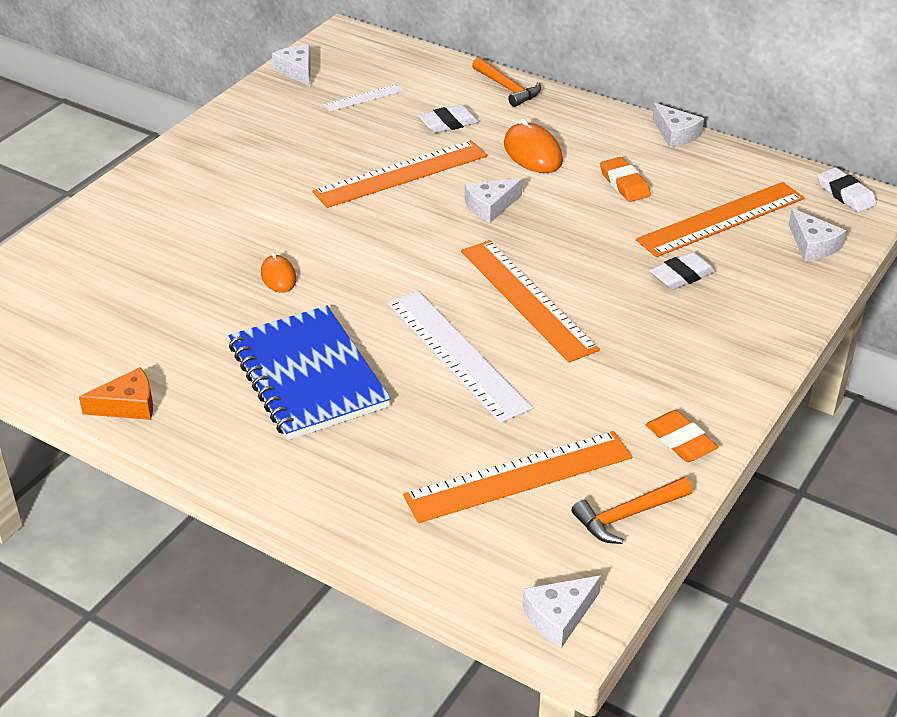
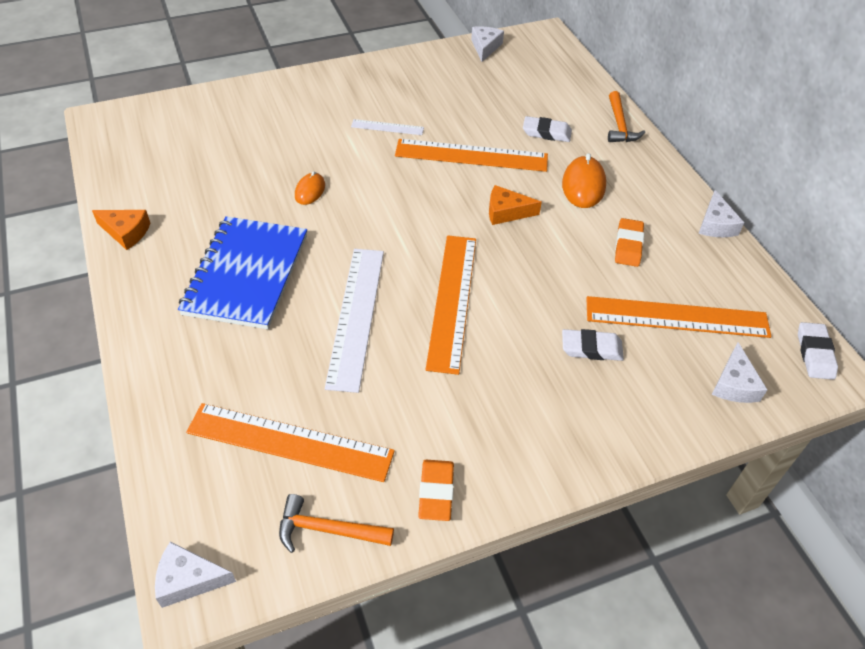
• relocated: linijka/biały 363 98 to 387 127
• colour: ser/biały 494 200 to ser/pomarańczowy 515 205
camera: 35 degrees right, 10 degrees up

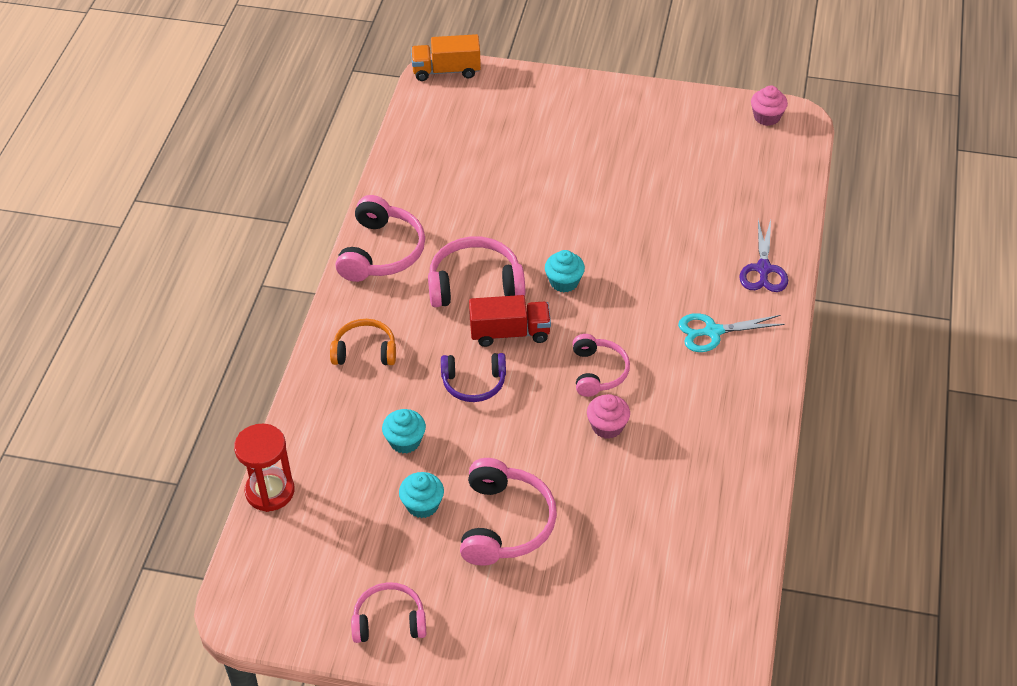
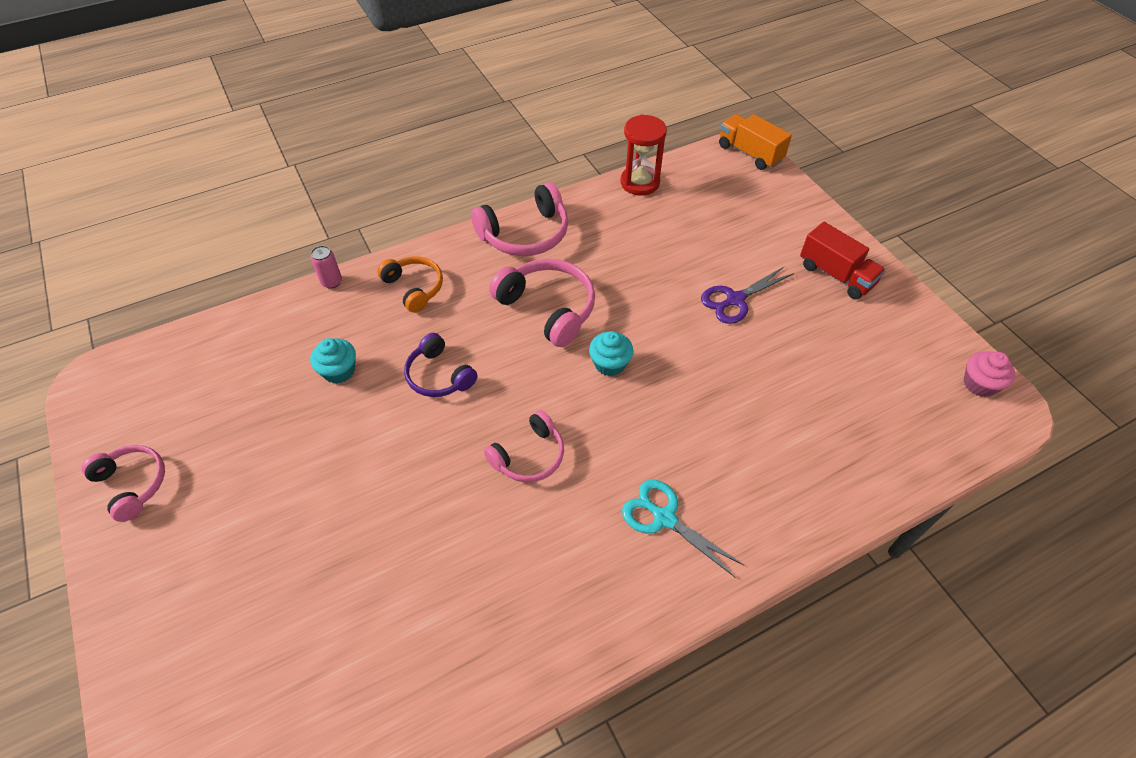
• missing: muffinka/turkusowy 421 495
• missing: słuchawki/różowy 508 512
• missing: muffinka/różowy 608 416
• appeared: puszka/różowy 326 267
• relocated: klepsydra/czerwony 264 468 to 644 154
• relocated: ciężarówka/czerwony 510 321 to 843 260
• relocated: nożyczki/fioletowy 763 256 to 747 295
camera: 50 degrees right, 5 degrees up

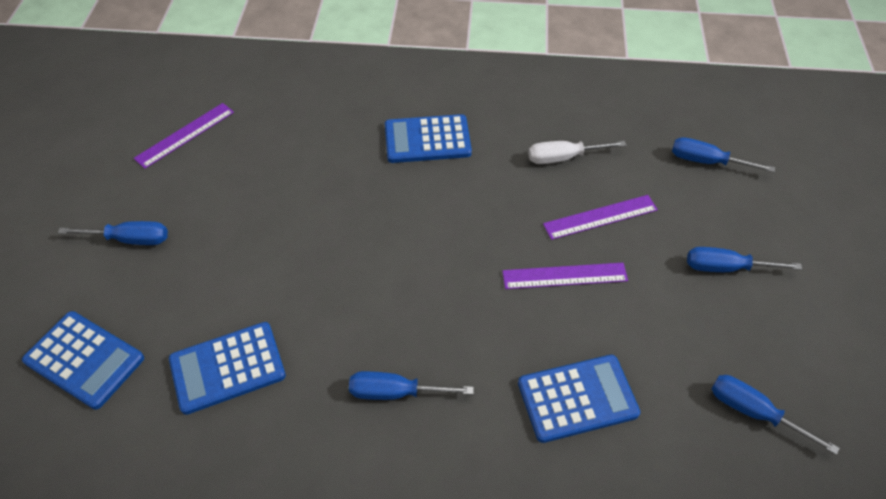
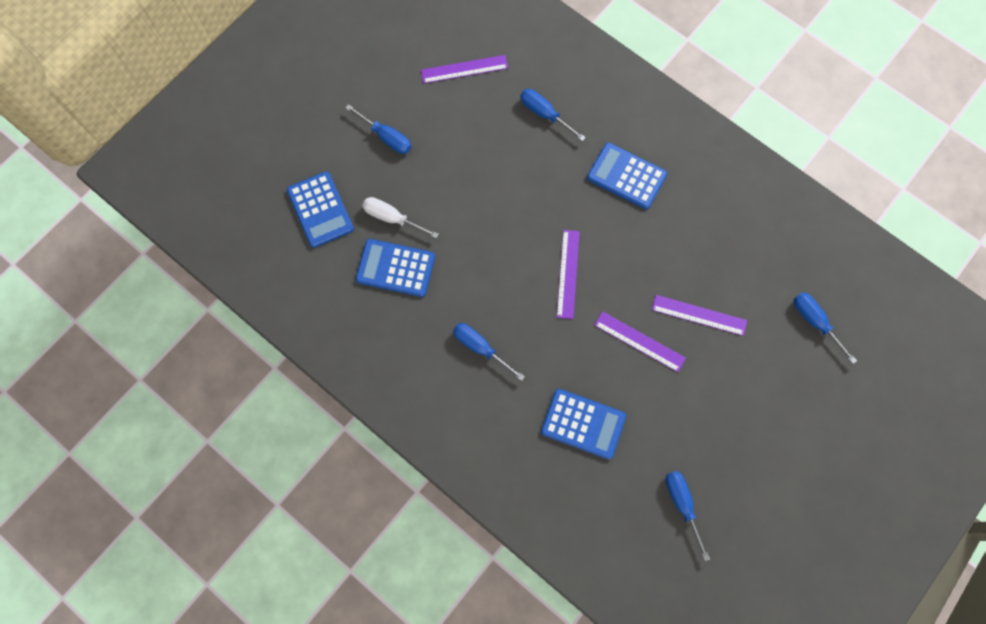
• appeared: linijka/fioletowy 568 274
• relocated: śrubokręt/biały 577 152 to 400 217
• relocated: śrubokręt/niebieski 744 259 to 553 115
camera: 35 degrees right, 20 degrees up

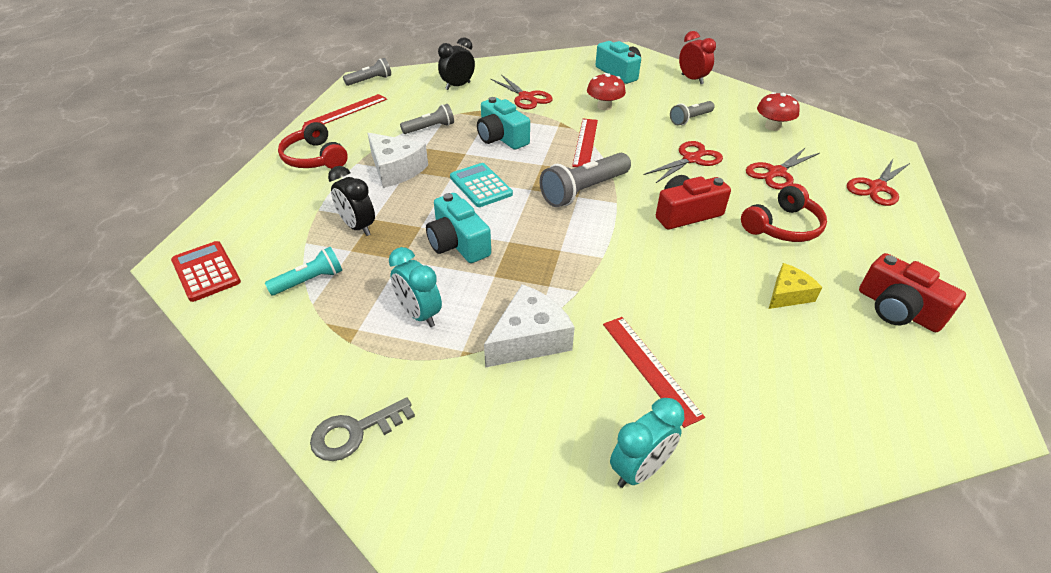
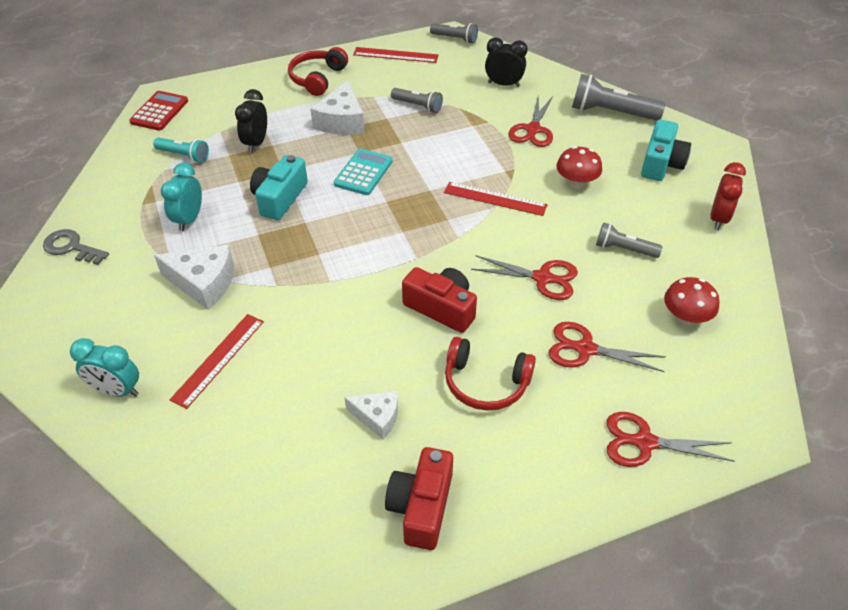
• missing: aparat fotograficzny/turkusowy 503 123
• relocated: latarka/szary 585 180 to 618 97
• colour: ser/żółty 795 286 to ser/biały 371 414
• spun: linijka/czerwony 585 143 = 496 199 45 degrees clockwise
camera: 55 degrees right, 5 degrees up

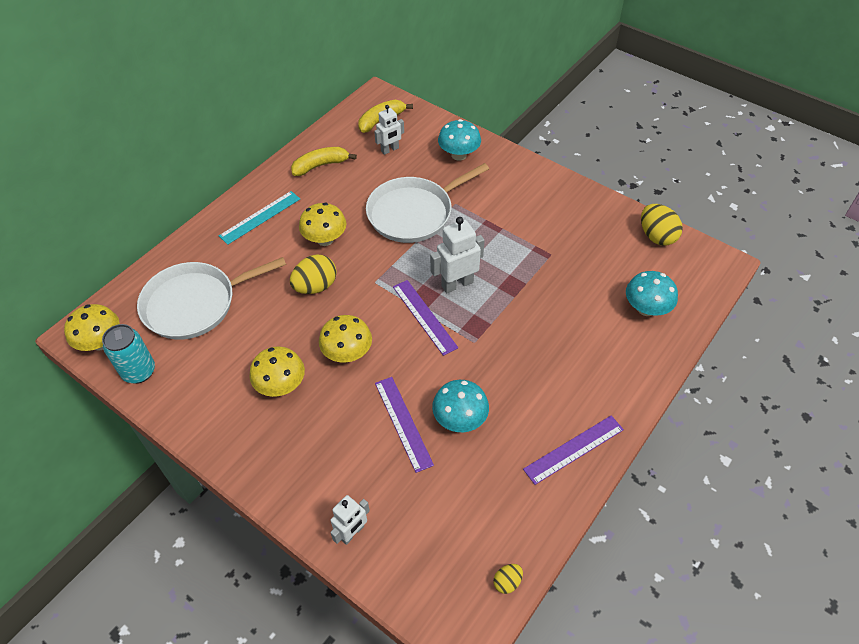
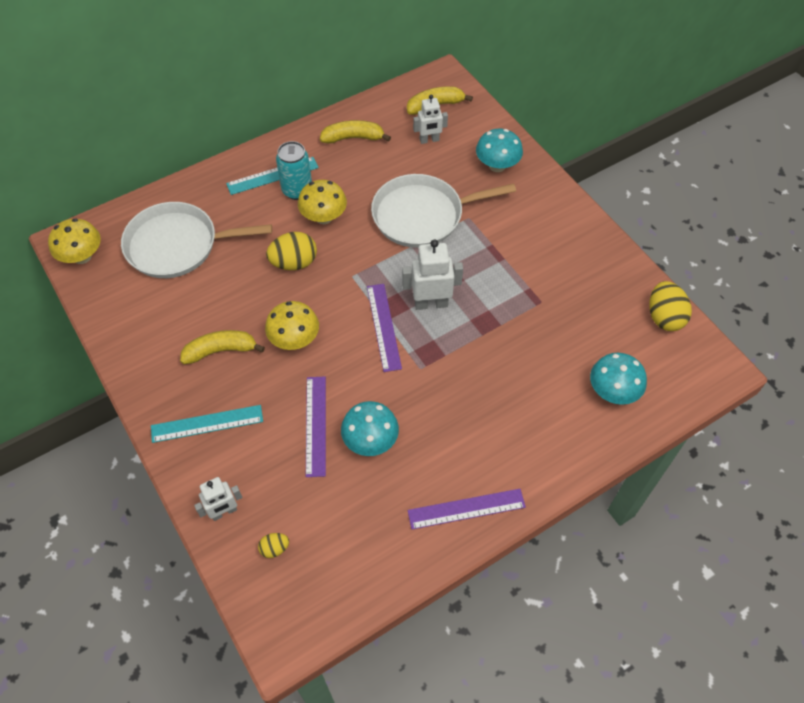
• appeared: linijka/turkusowy 207 424
• relocated: puszka/turkusowy 128 354 to 294 170
• relocated: jajko/żółty 508 579 to 273 545
• exchanged: grzyb/żółty 277 371 to banan/żółty 222 347
camera: 20 degrees right, 5 degrees up

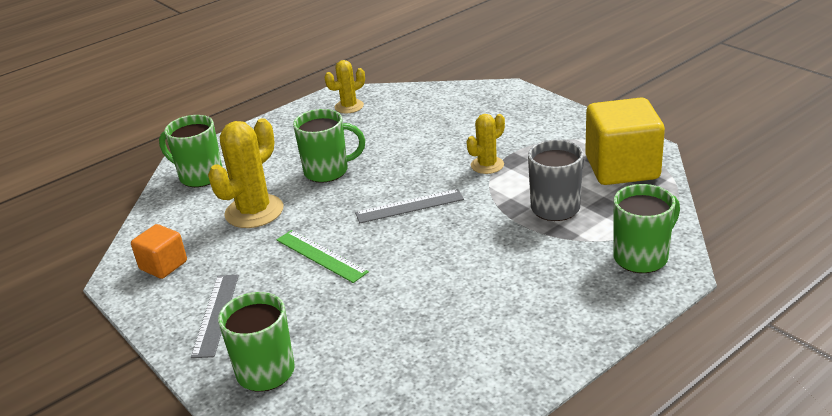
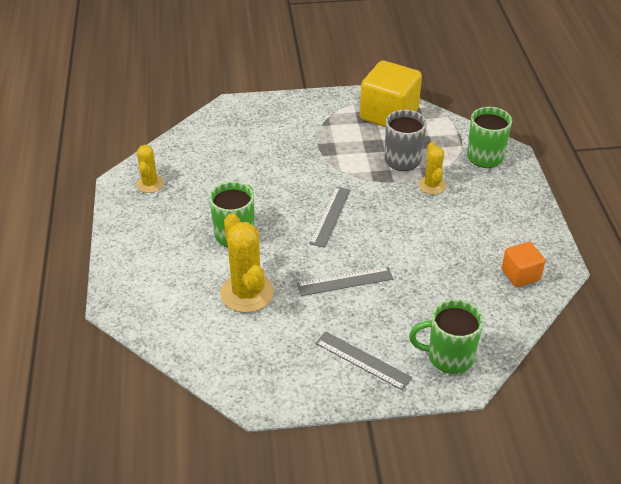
• missing: kubek/zielony 190 151
• relocated: sześcian/pomarańczowy 159 251 to 523 264
• relocated: kaktus/żółty 485 144 to 432 168
• colour: linijka/zielony 322 256 to linijka/szary 345 281
camera: 60 degrees left, 10 degrees up

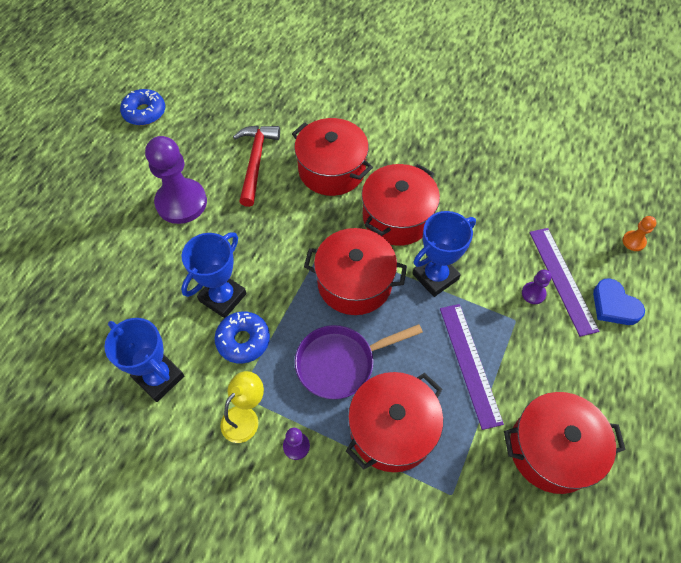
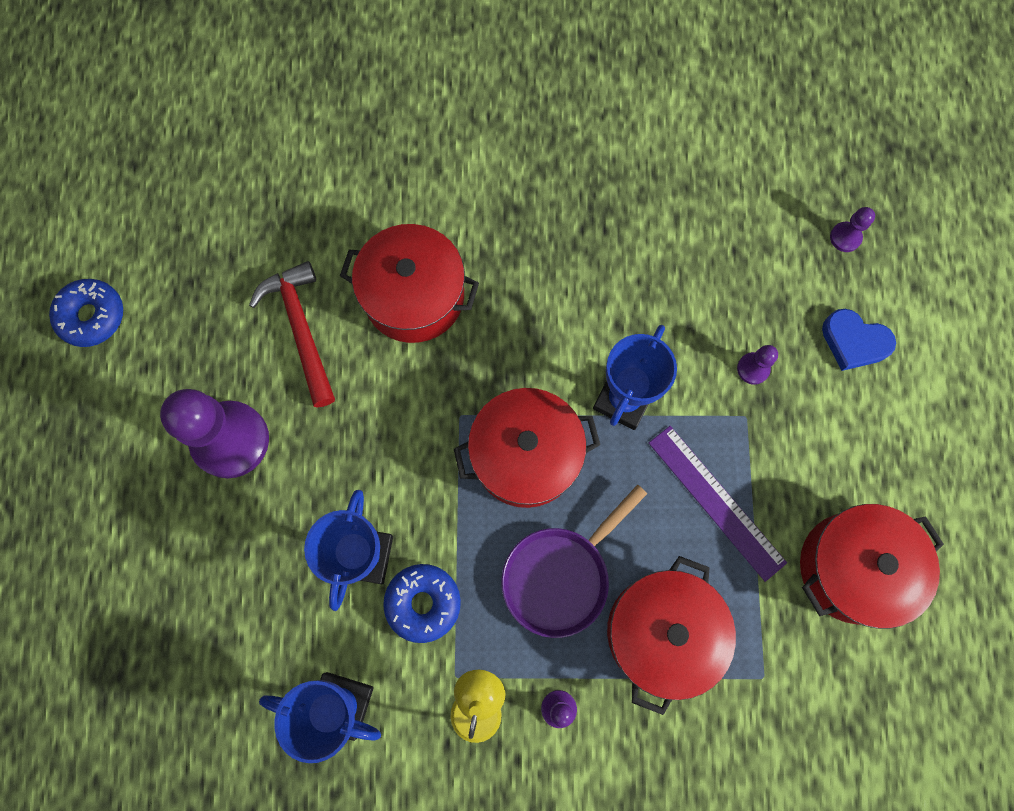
• missing: garnek/czerwony 401 205
• missing: linijka/fioletowy 565 282
• colour: pionek/pomarańczowy 639 233 to pionek/fioletowy 852 229
camera: 25 degrees left, 15 degrees up

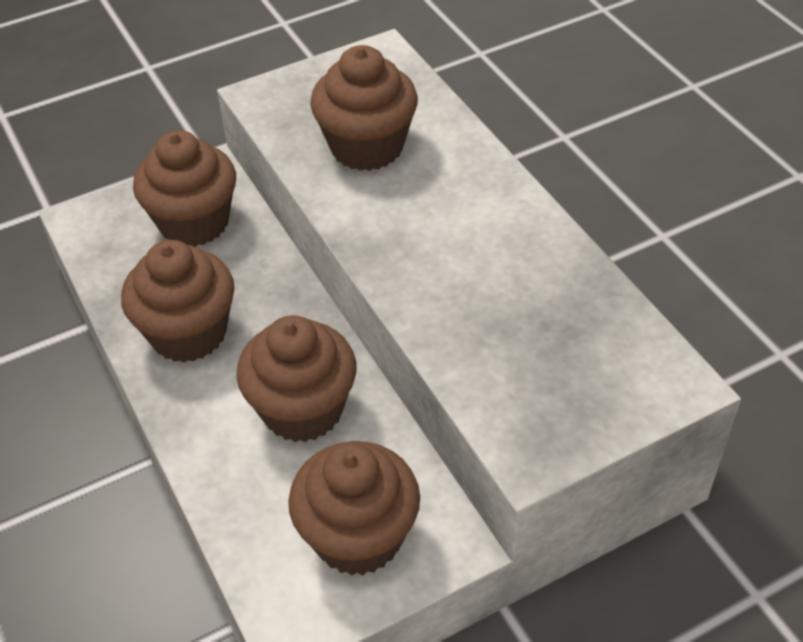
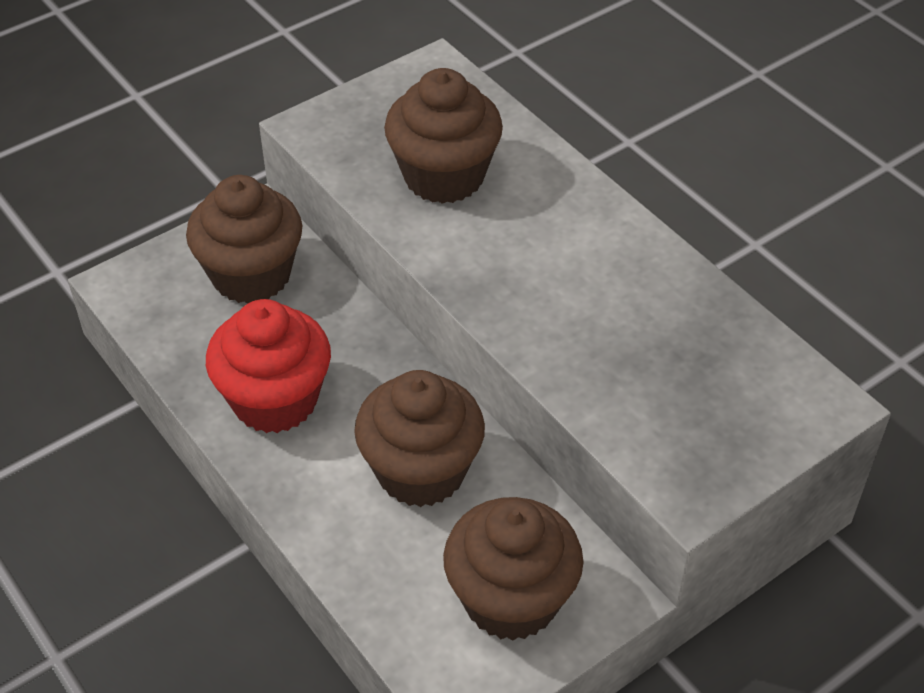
• colour: muffinka/brązowy 178 301 to muffinka/czerwony 268 366
camera: 10 degrees left, 0 degrees up

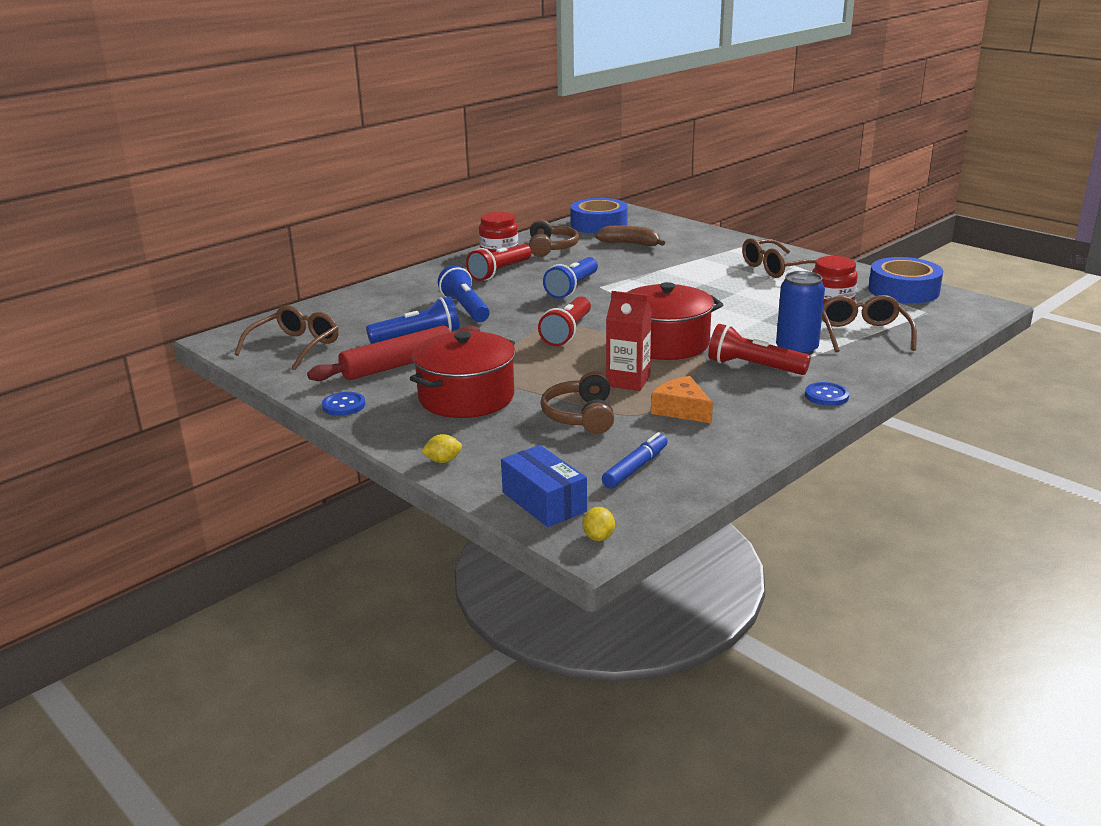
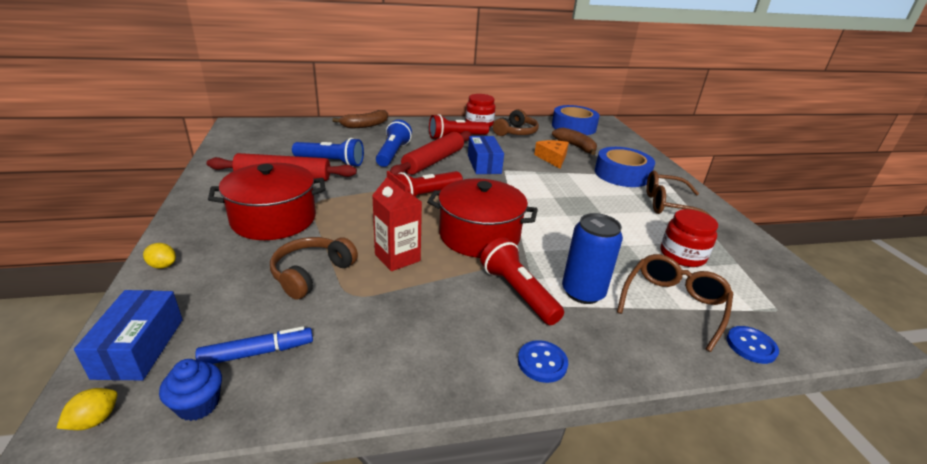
• missing: okulary/brązowy 286 337
• appeared: muffinka/niebieski 190 390
• appeared: banan/brązowy 360 119
• appeared: wałek do ciasta/czerwony 430 153
• relocated: guzik/niebieski 343 404 to 753 345
• relocated: ser/pomarańczowy 682 399 to 551 154
• relocated: taśma klejąca/niebieski 905 280 to 625 167
• exchanged: latarka/niebieski 570 278 to pudełko/niebieski 486 155
camera: 30 degrees right, 5 degrees up

